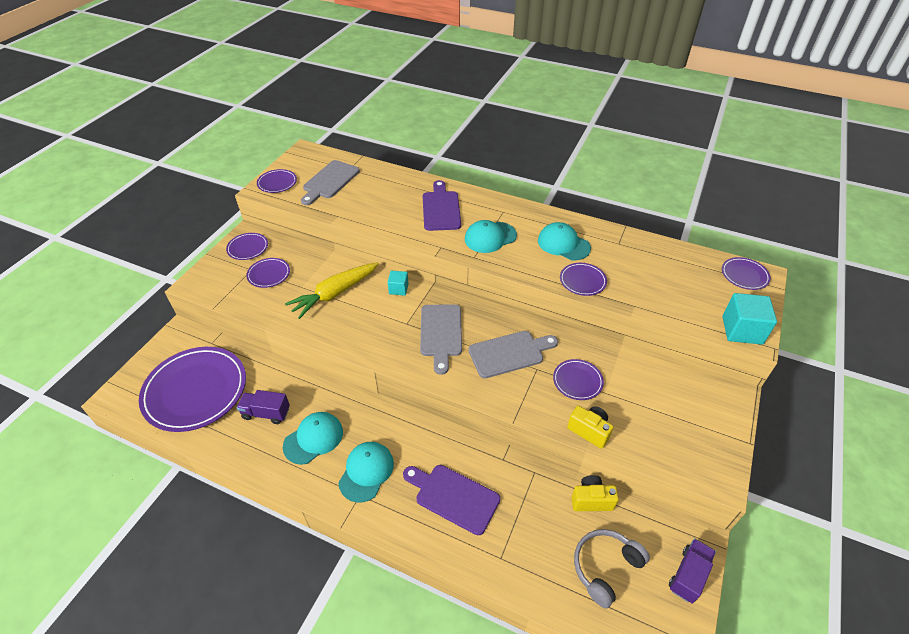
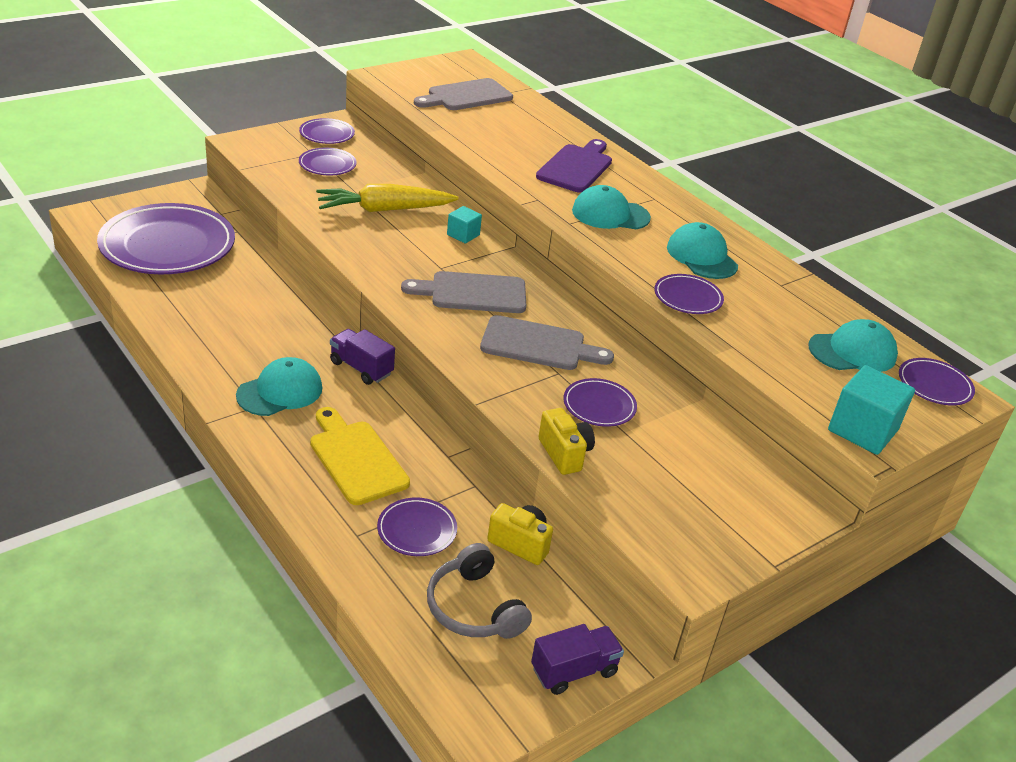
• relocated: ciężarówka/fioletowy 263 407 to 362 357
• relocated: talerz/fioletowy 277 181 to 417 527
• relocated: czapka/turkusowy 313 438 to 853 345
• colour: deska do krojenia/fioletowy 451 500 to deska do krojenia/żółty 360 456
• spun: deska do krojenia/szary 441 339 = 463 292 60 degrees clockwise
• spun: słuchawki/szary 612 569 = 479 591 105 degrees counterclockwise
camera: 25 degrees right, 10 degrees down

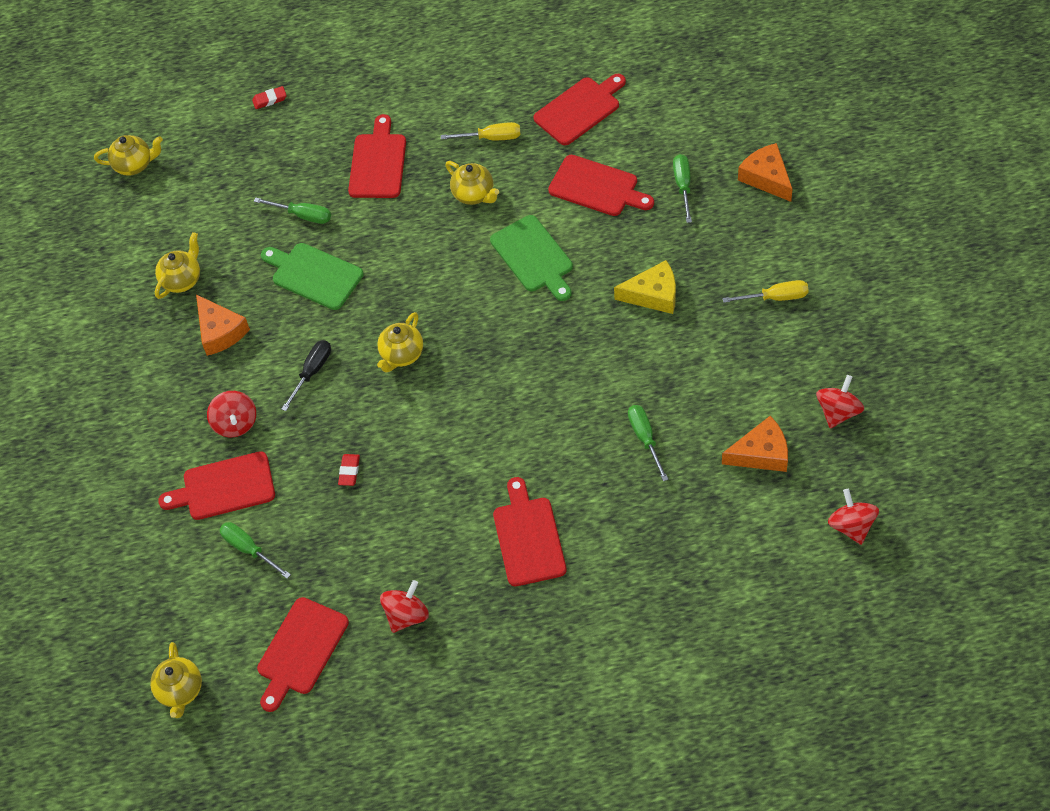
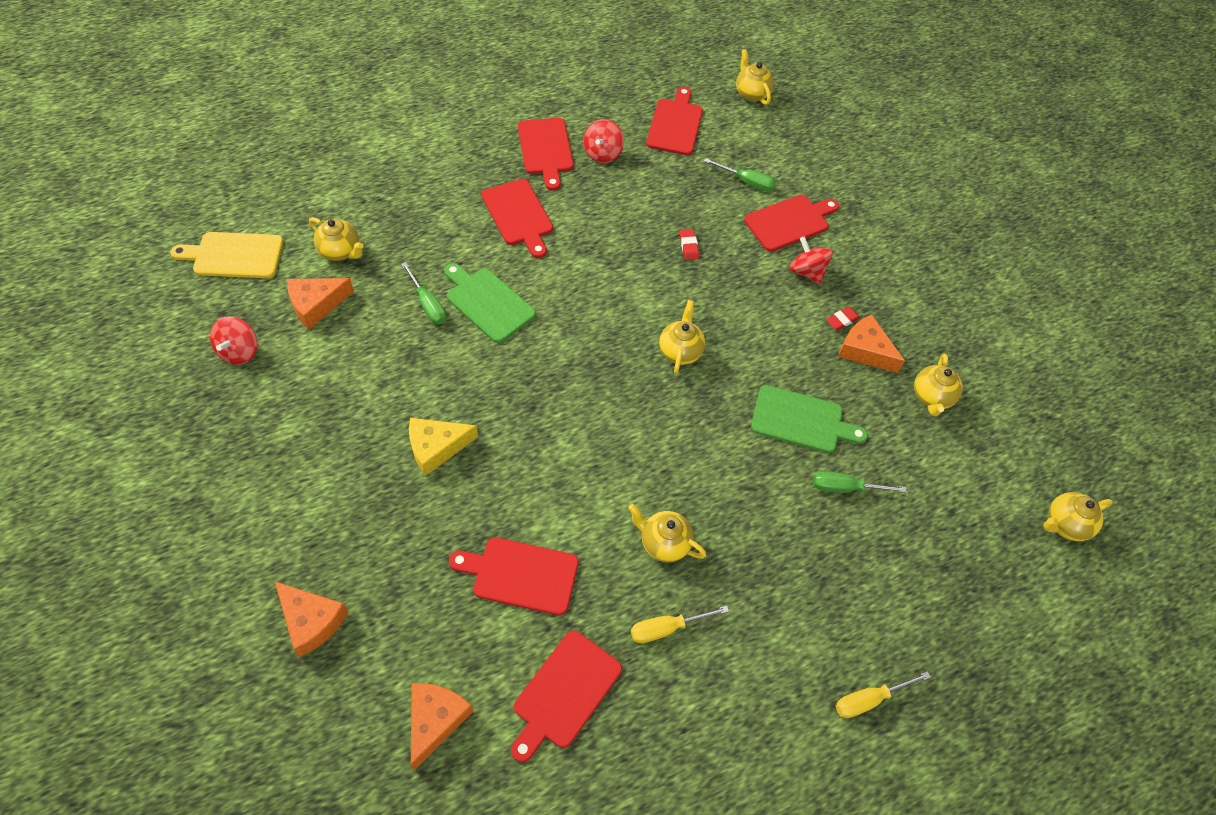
• missing: śrubokręt/czarny 306 375
• missing: śrubokręt/zielony 682 188
• appeared: imbryk/żółty 336 239
• appeared: ser/pomarańczowy 442 726
• relocated: gumka do mazania/czerwony 269 97 to 843 319
• relocated: deska do krojenia/czerwony 377 156 to 546 154
• relocated: deska do krojenia/zielony 531 258 to 490 303
• relocated: śrubokręt/żółty 765 291 to 883 694
• exchanged: bączek/czerwony 853 517 to deska do krojenia/żółty 226 255
camera: 155 degrees right, 0 degrees up

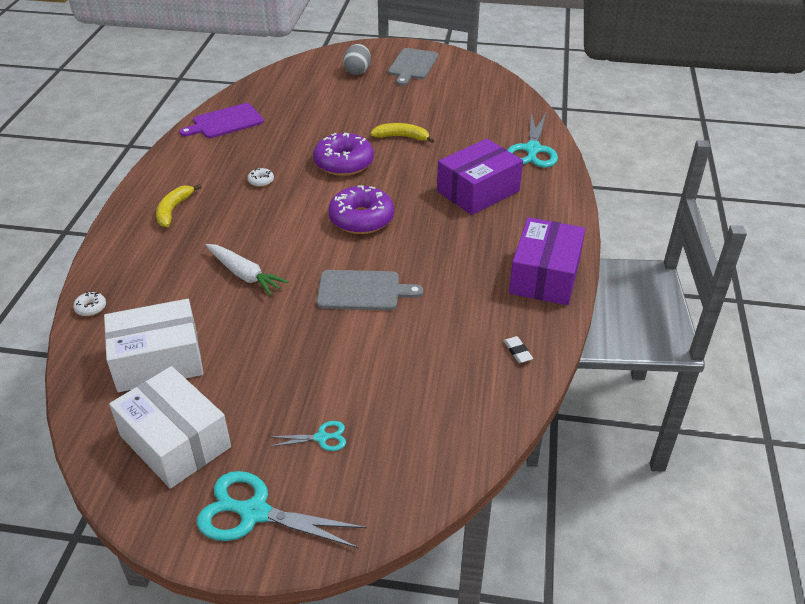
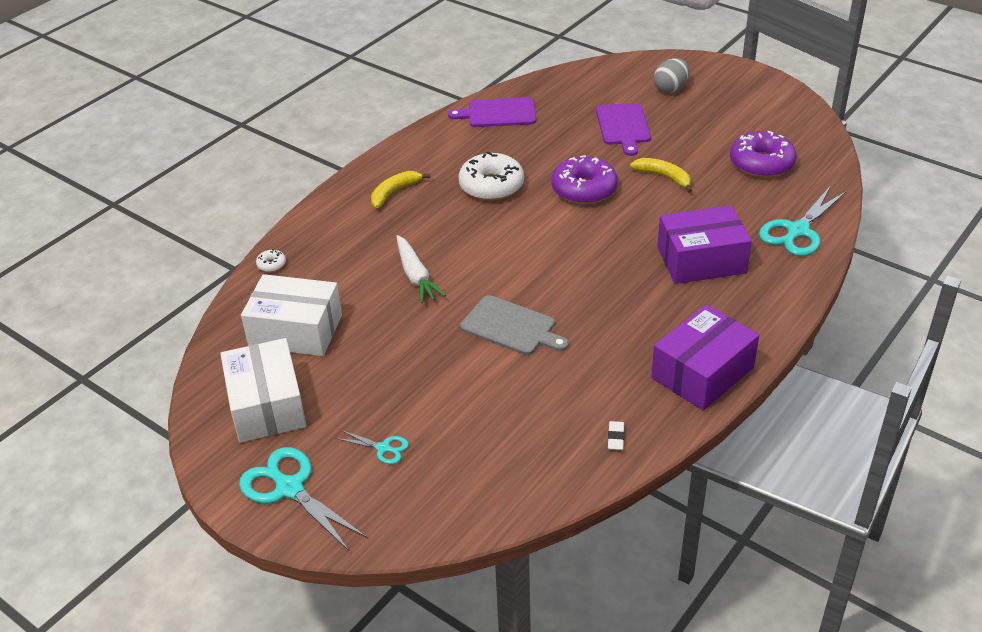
• missing: deska do krojenia/szary 413 67
• appeared: deska do krojenia/fioletowy 623 129
• relocated: donut/fioletowy 361 209 to 763 154
• size: donut/biały 261 177 = 491 176 x2.37
camera: 30 degrees right, 0 degrees up

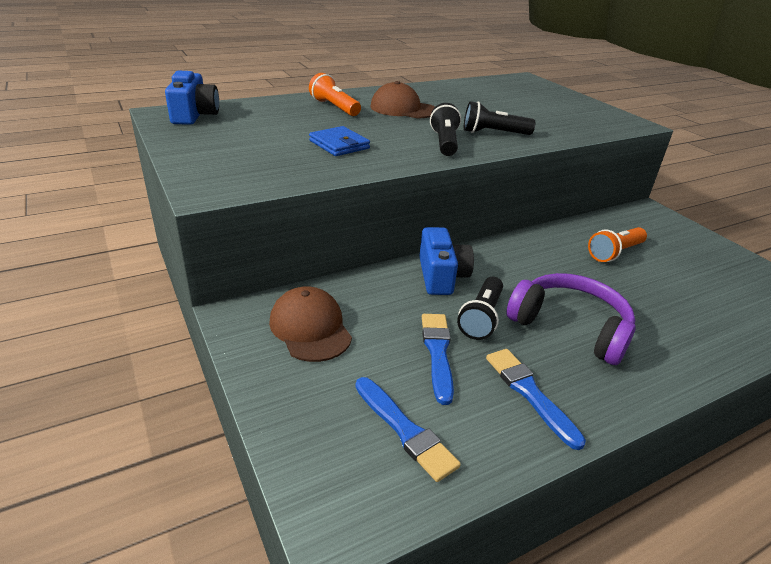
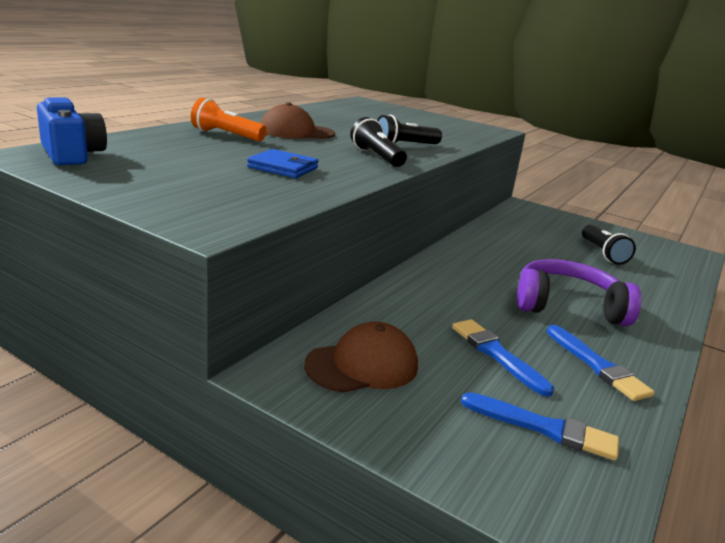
• missing: aparat fotograficzny/niebieski 446 261
• missing: latarka/pomarańczowy 617 244
• relocated: latarka/czarny 480 308 to 609 245
• spun: czapka/brązowy 310 324 = 361 357 120 degrees clockwise
• spun: pędzel/niebieski 536 399 = 601 363 150 degrees counterclockwise
camera: 30 degrees left, 10 degrees down

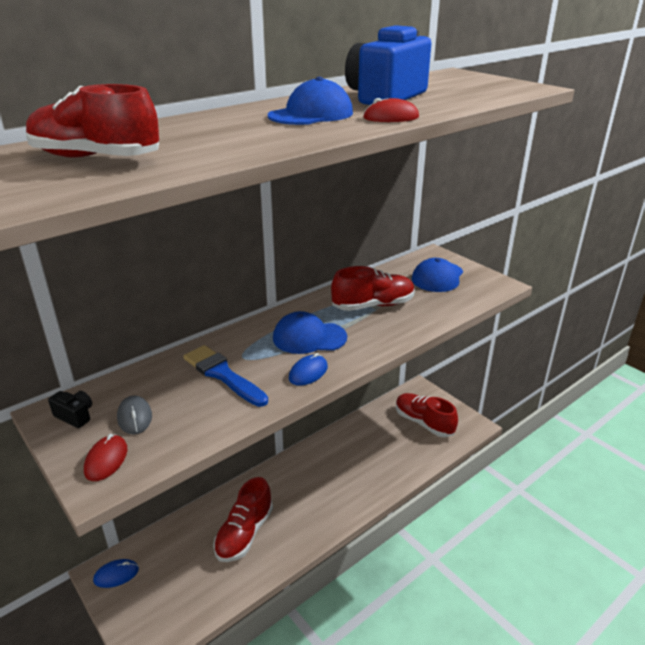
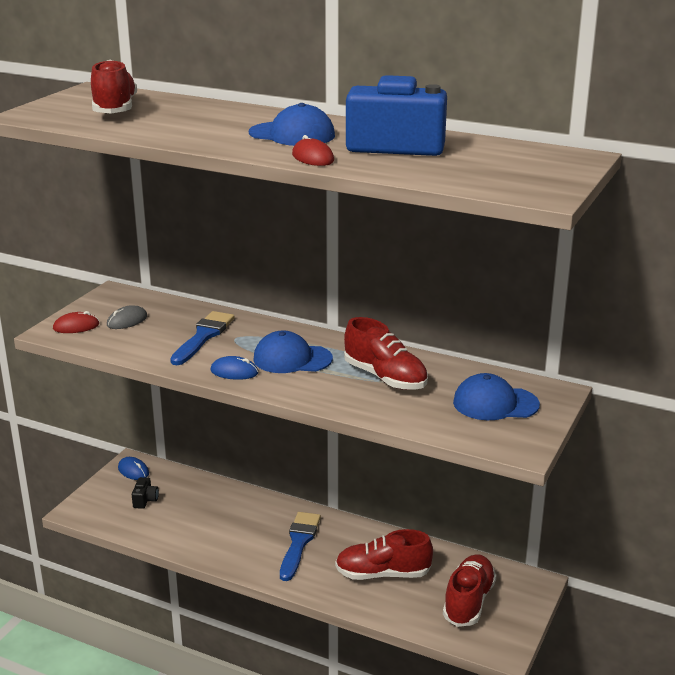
• appeared: pędzel/niebieski 300 546
• relocated: aparat fotograficzny/czarny 70 409 to 145 493
• relocated: but/czerwony 243 519 to 384 554
• spun: czapka/niebieski 310 332 = 293 352 60 degrees counterclockwise
camera: 65 degrees right, 5 degrees down

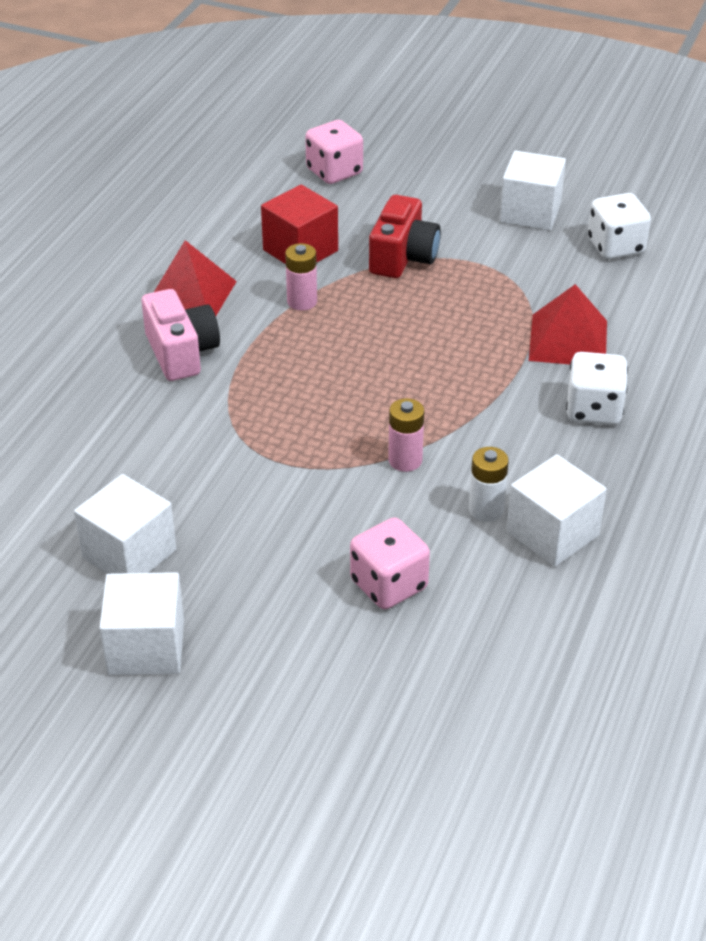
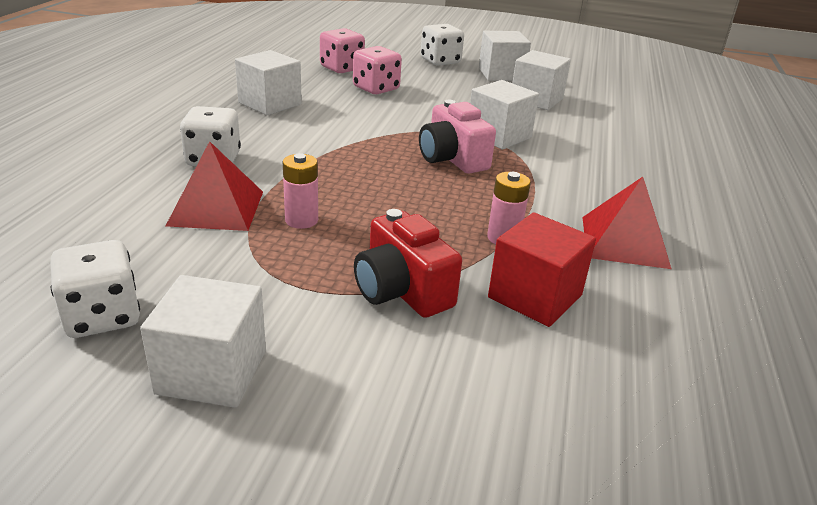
• missing: bateria/biały 489 484
• appeared: kostka do gry/biały 442 45
• appeared: sześcian/biały 504 114
• relocated: aparat fotograficzny/różowy 181 335 to 457 137
• relocated: kostka do gry/różowy 334 152 to 342 50
• relocated: bateria/różowy 406 435 to 300 191
• spun: aparat fotograficzny/czerwony 405 236 = 408 263 45 degrees counterclockwise
camera: 170 degrees right, 10 degrees down

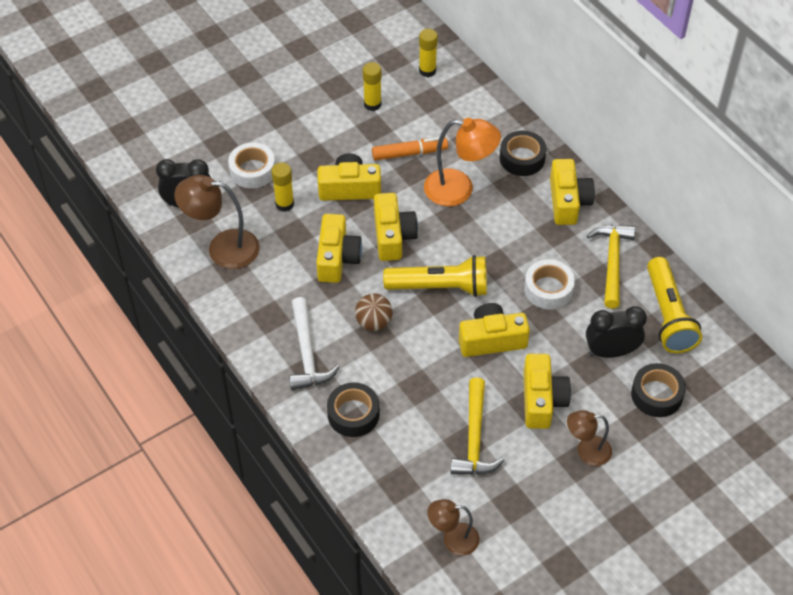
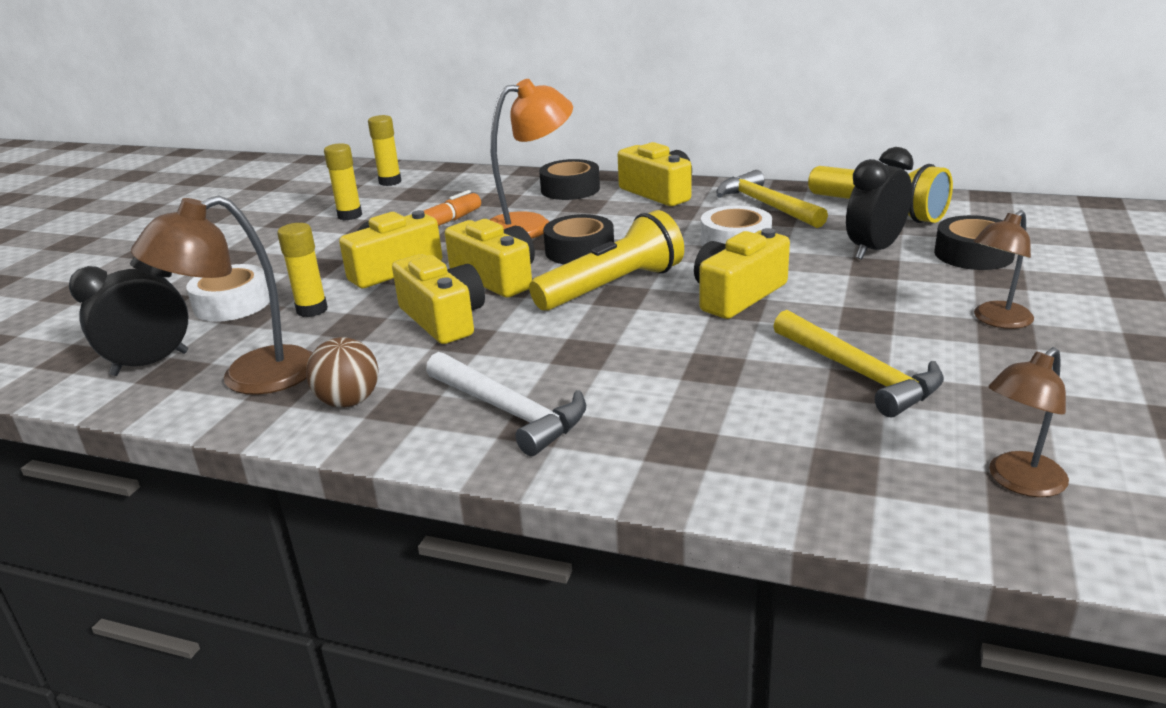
• missing: aparat fotograficzny/żółty 547 391
• relocated: taśma klejąca/czarny 353 409 to 578 239
• relocated: piłka/brązowy 374 312 to 342 372
camera: 35 degrees left, 25 degrees down

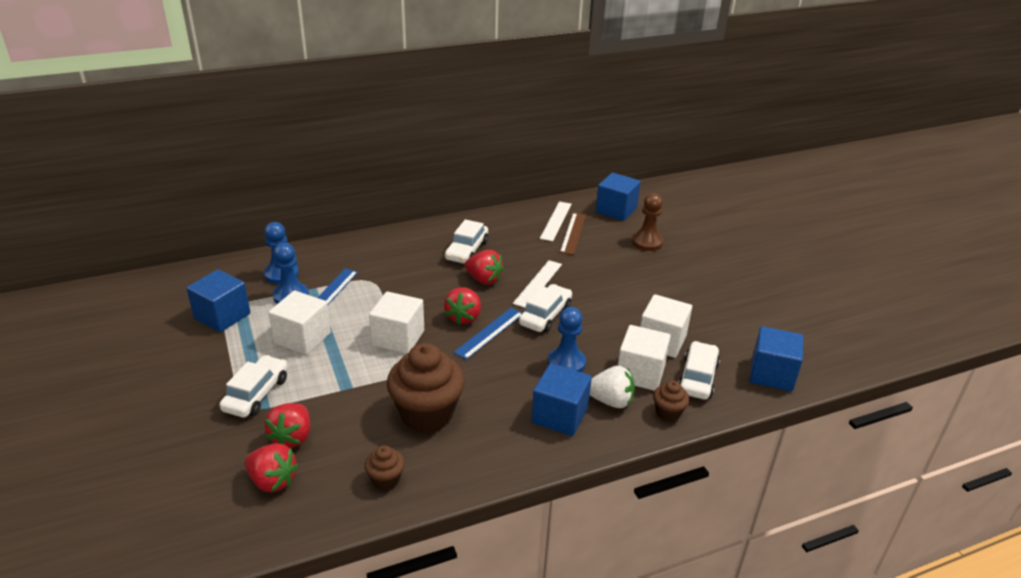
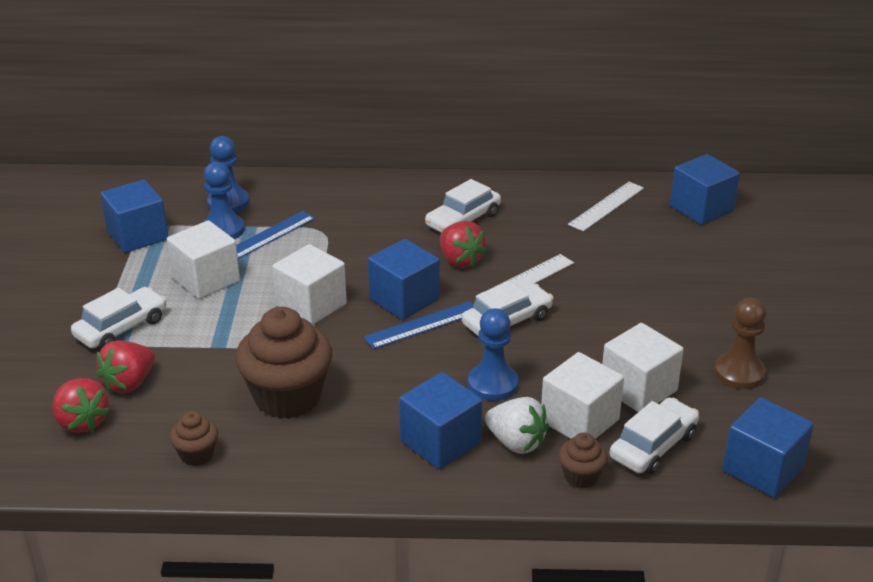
• missing: linijka/brązowy 573 234
• relocated: pionek/brązowy 647 222 to 740 343
• exchanged: truskawka/czerwony 462 306 to sześcian/niebieski 403 279
camera: 25 degrees right, 0 degrees up

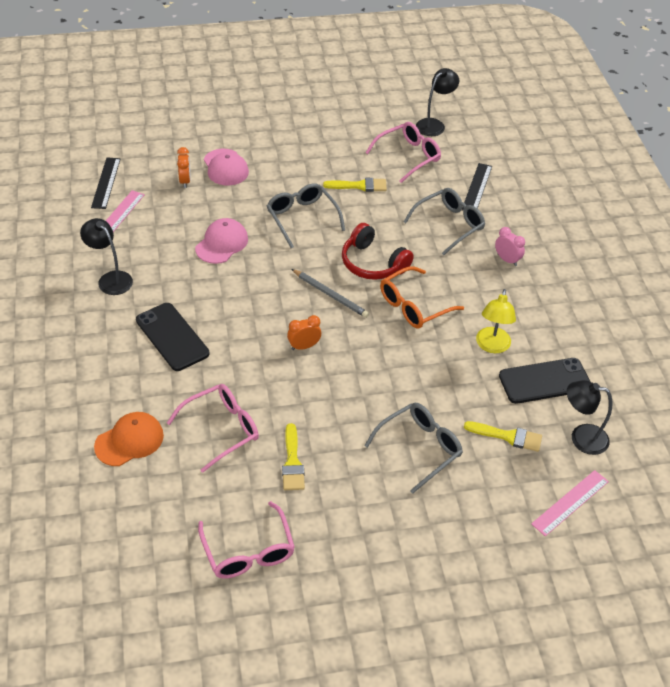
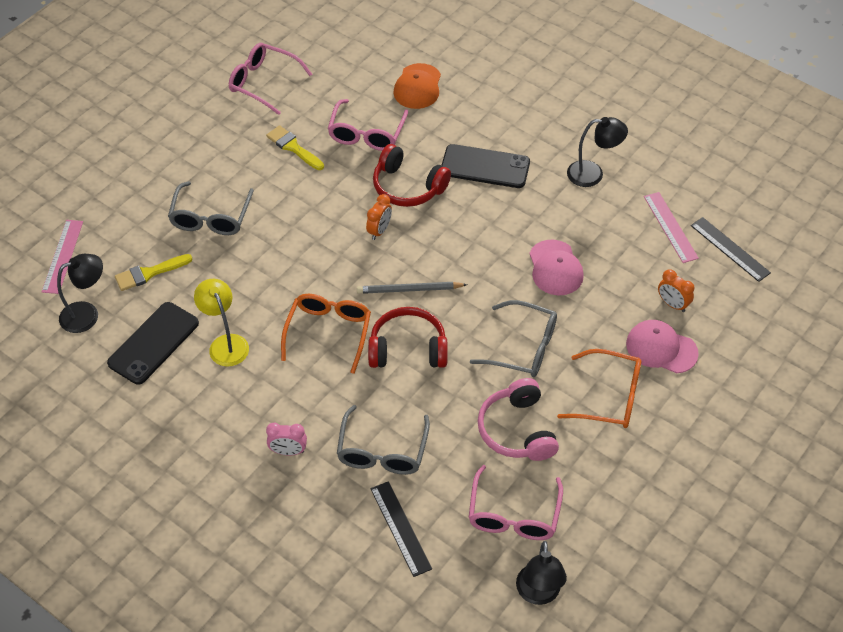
• appeared: słuchawki/czerwony 412 175
• appeared: okulary/pomarańczowy 599 388
• exchanged: pędzel/żółty 355 185 to słuchawki/różowy 518 419
camera: 140 degrees right, 5 degrees up

